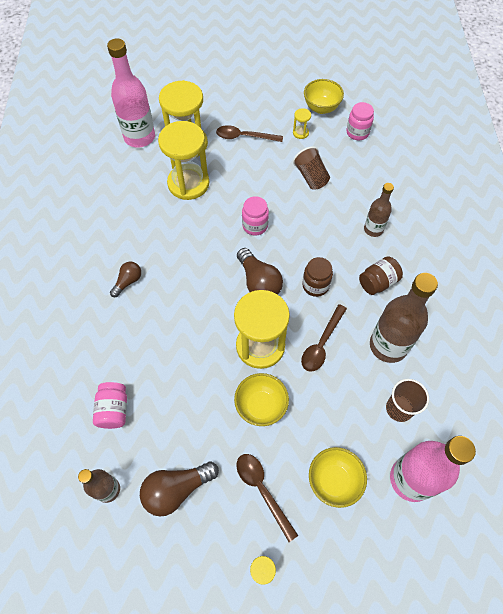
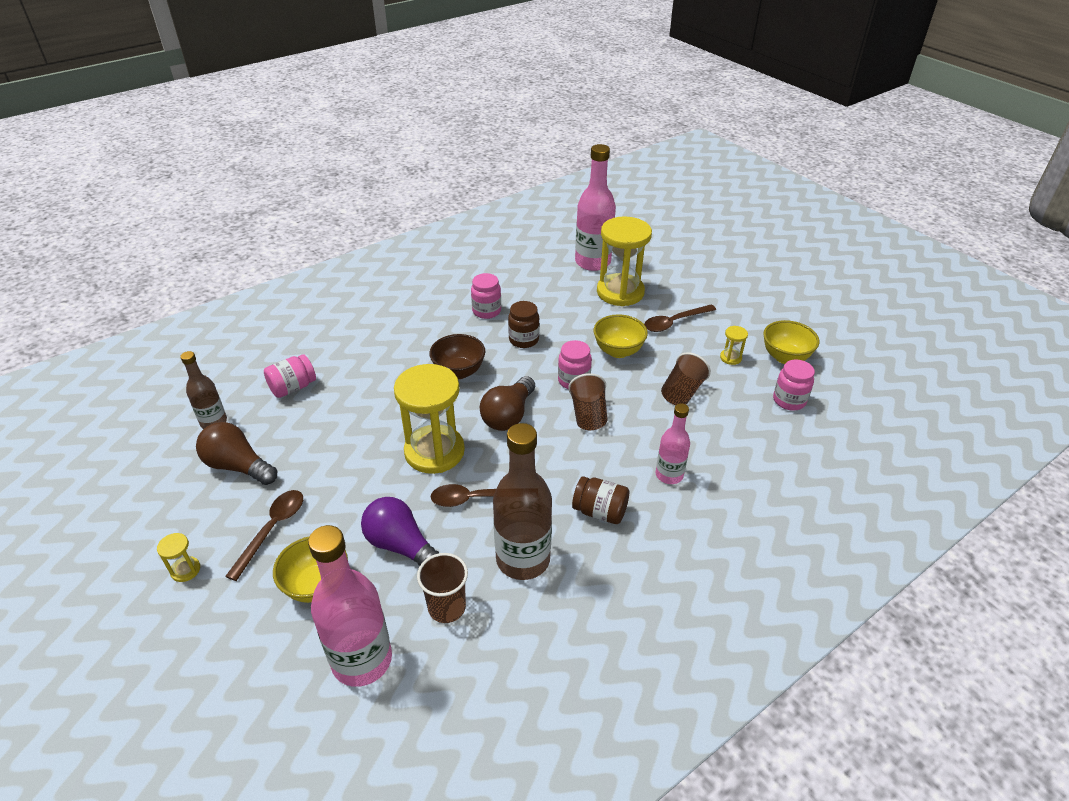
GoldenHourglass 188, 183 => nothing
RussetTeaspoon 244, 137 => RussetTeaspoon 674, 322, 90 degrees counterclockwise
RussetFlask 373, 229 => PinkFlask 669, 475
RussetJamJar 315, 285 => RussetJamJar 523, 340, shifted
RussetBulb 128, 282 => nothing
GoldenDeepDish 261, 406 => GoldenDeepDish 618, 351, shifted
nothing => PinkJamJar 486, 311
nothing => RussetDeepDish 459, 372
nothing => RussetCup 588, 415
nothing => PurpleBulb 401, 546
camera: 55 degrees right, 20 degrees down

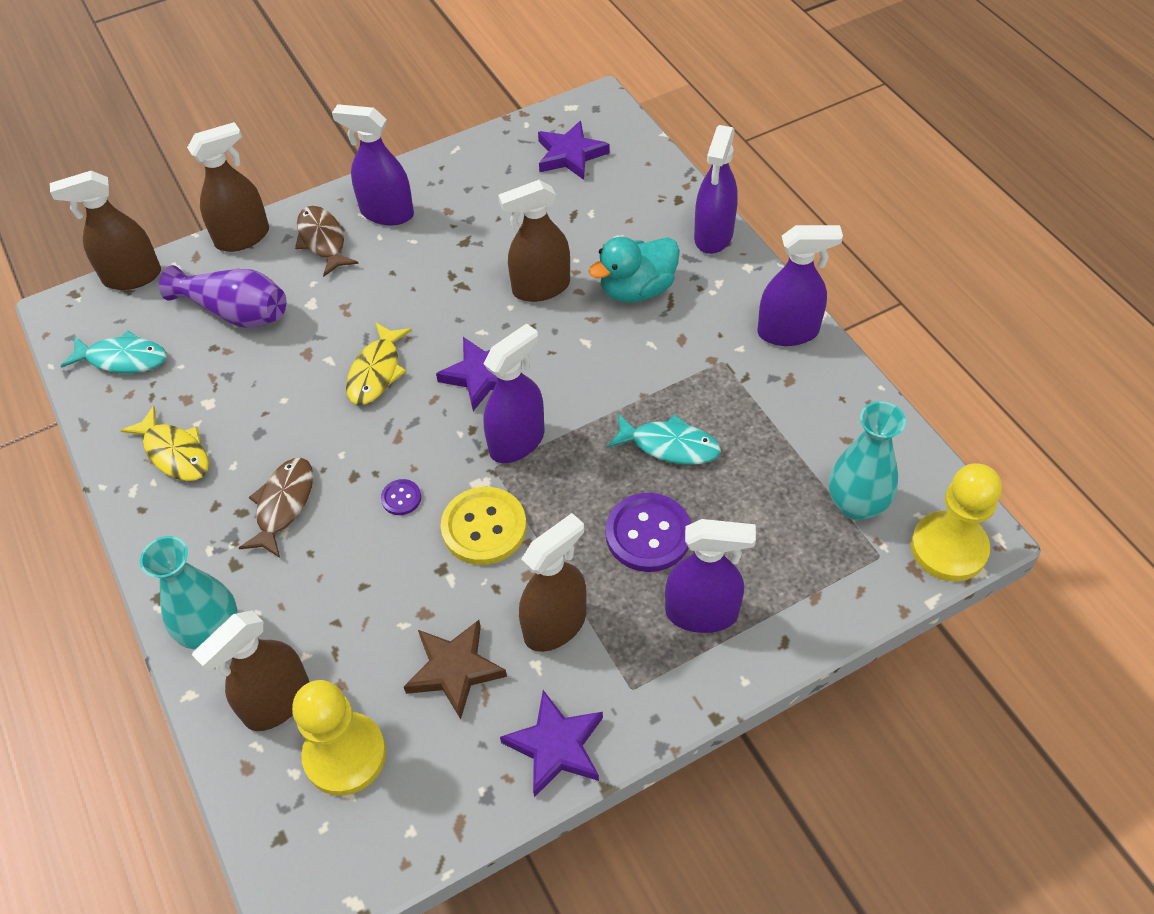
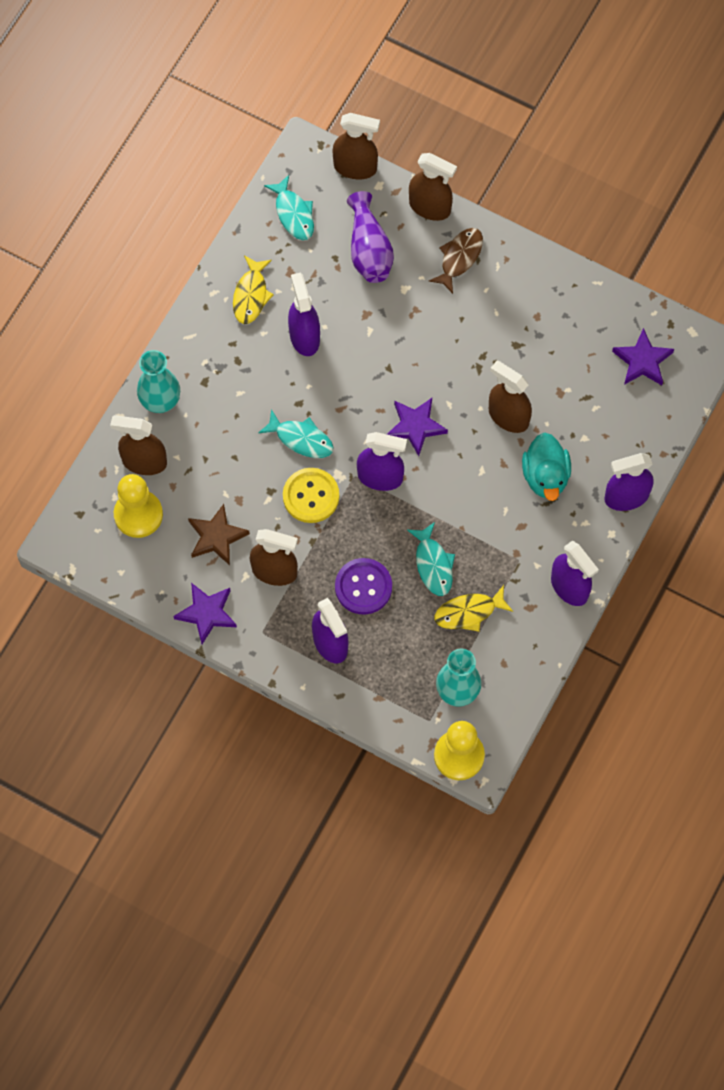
PurpleSprayCleaner 387, 213 => PurpleSprayCleaner 304, 336, shifted
RussetSprayCleaner 132, 277 => RussetSprayCleaner 355, 167, 150 degrees clockwise
TurquoiseRubberDuck 637, 289 => TurquoiseRubberDuck 545, 476, 120 degrees counterclockwise
GoldenFish 376, 372 => GoldenFish 469, 612, shifted
RussetFish 283, 505 => nothing
PurpleShirtButton 401, 498 => TurquoiseFish 301, 439
camera: 55 degrees right, 15 degrees up

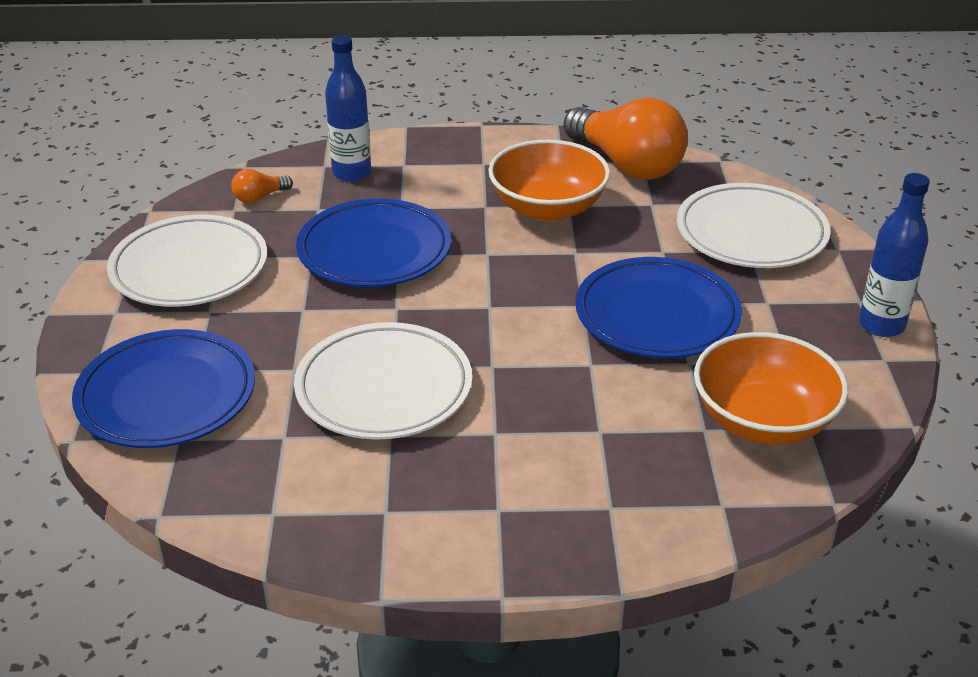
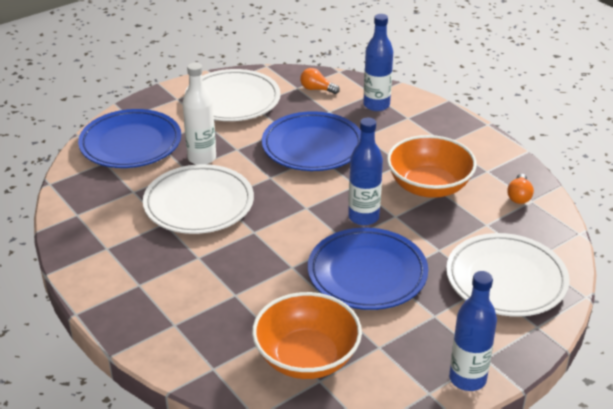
OrangeBulb 626, 164 => OrangeBulb 519, 196, x0.41
nothing => SnowWhiteFlask 202, 158
nothing => CobaltFlask 363, 217
camera: 55 degrees right, 0 degrees up

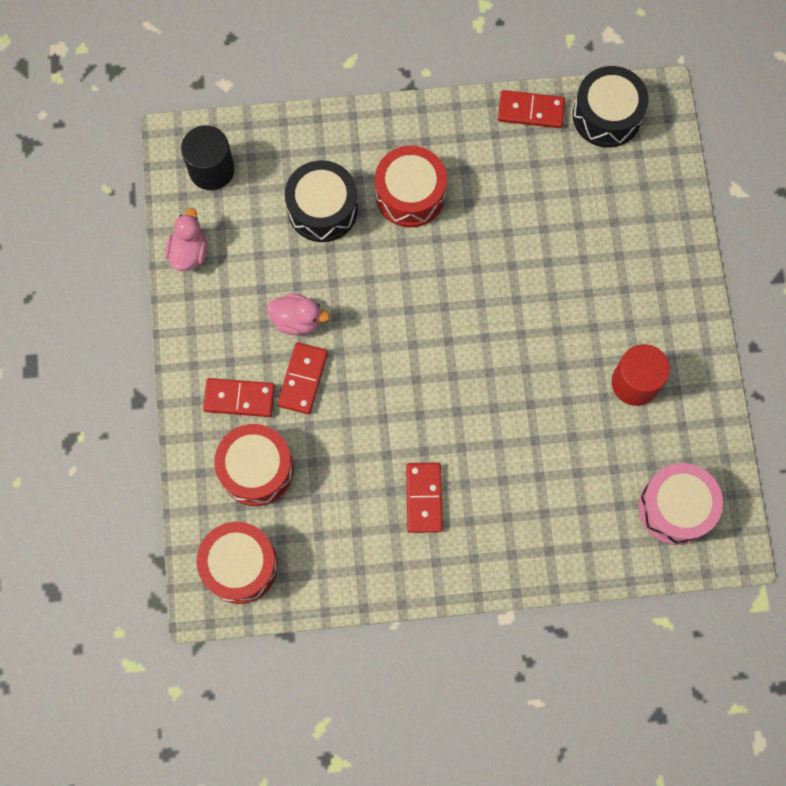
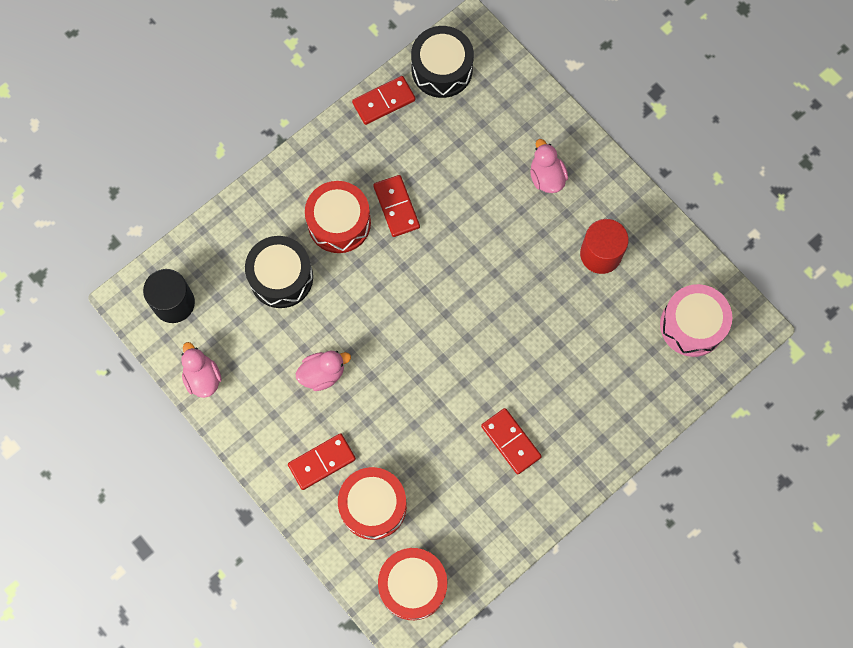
CrimsonDominoTile 303, 379 => CrimsonDominoTile 396, 207, shifted
nothing => PinkRubberDuck 546, 177
camera: 35 degrees left, 0 degrees up

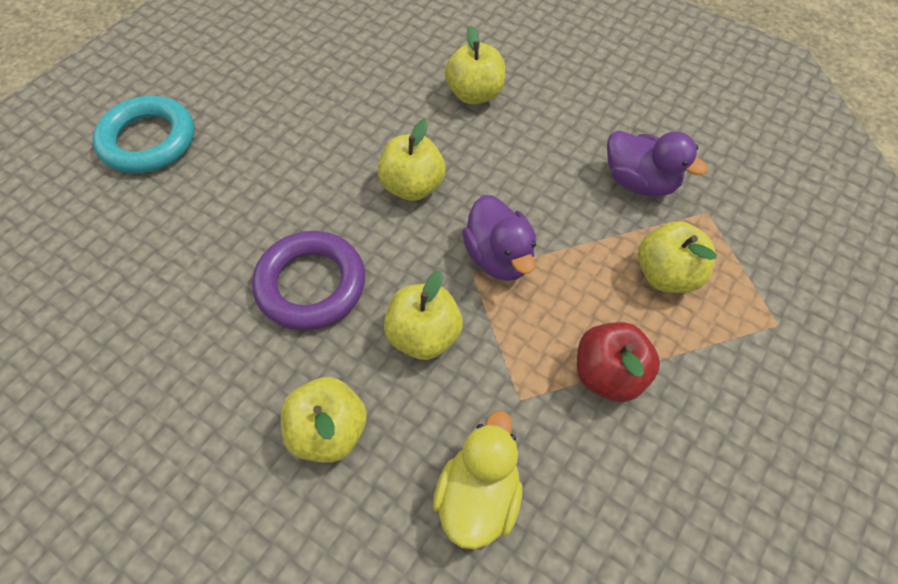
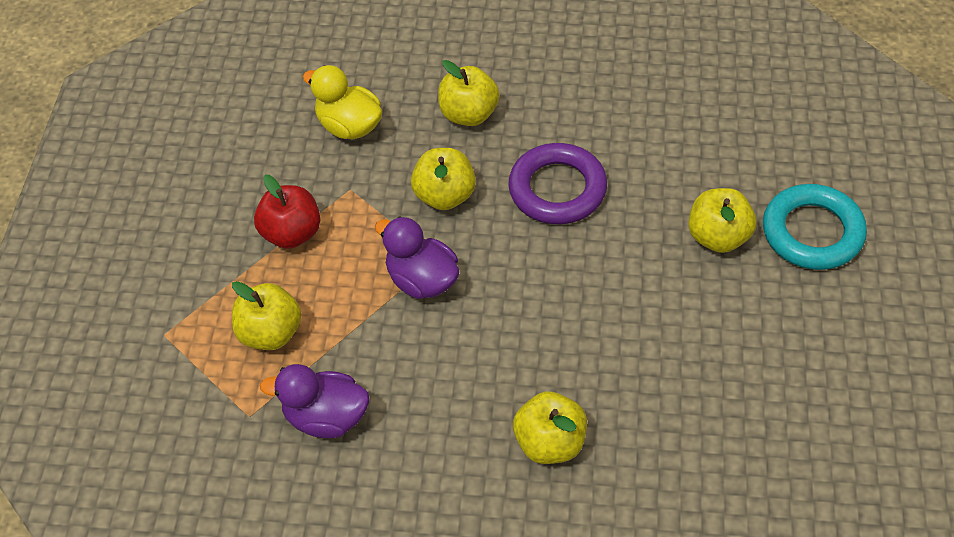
GoldenToyApple 412, 186 => GoldenToyApple 718, 237, shifted
GoldenRubberDuck 478, 496 => GoldenRubberDuck 349, 126, 135 degrees clockwise
camera: 155 degrees right, 5 degrees down

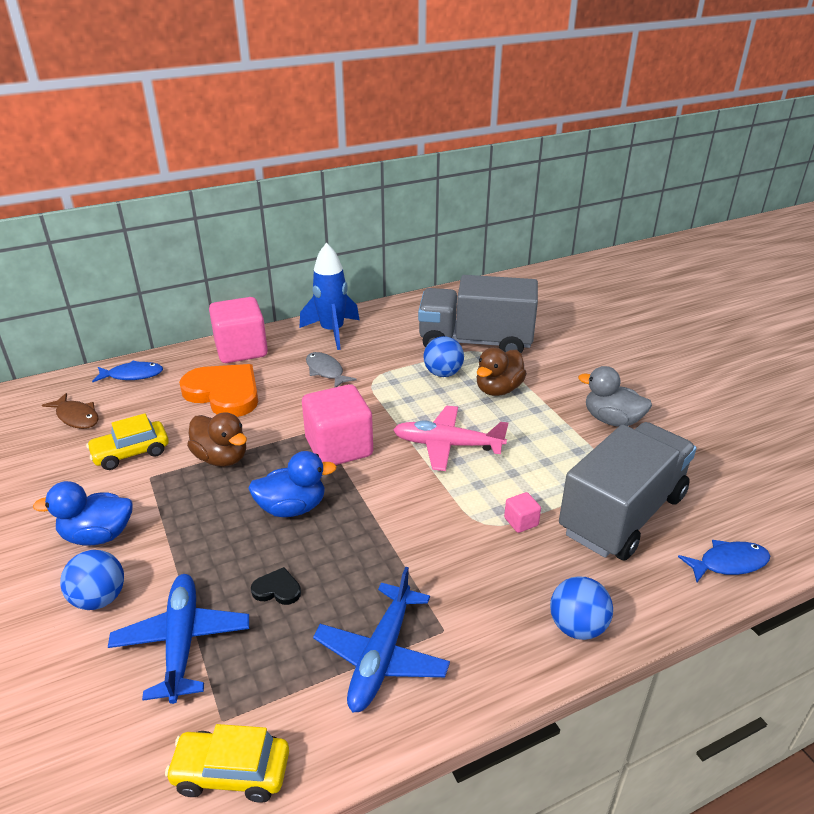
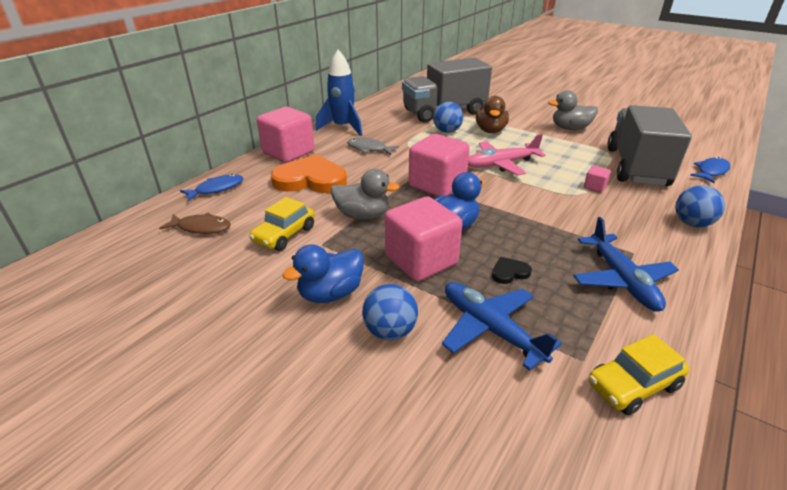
RussetRubberDuck 221, 458 => GreyRubberDuck 363, 215
nothing => PinkBlock 421, 260
camera: 30 degrees left, 0 degrees up

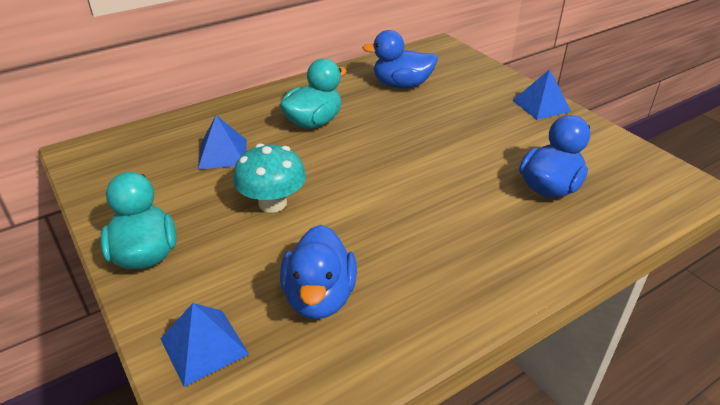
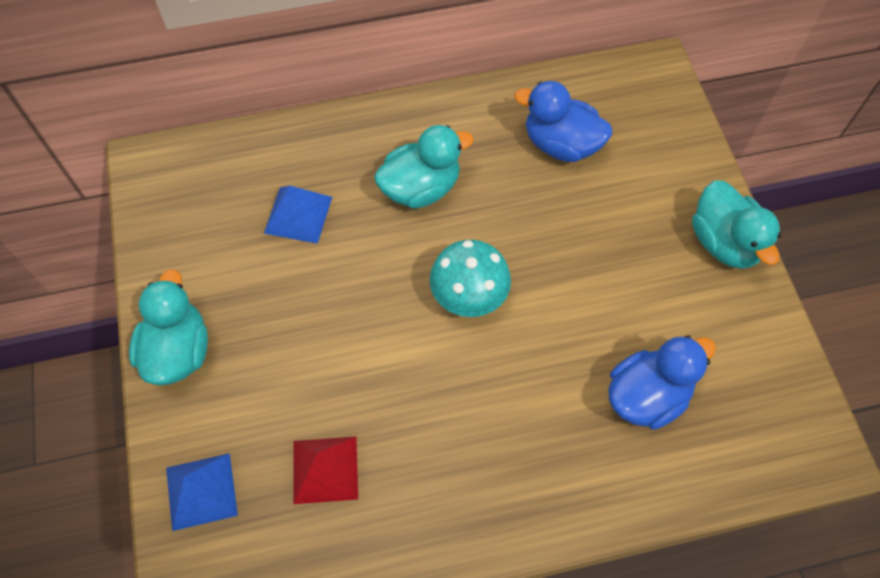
CobaltSolidPyramid 541, 105 => TurquoiseRubberDuck 724, 242
TurquoiseToadstool 272, 203 => TurquoiseToadstool 469, 296, shifted
CobaltRubberDuck 319, 297 => CrimsonSolidPyramid 325, 469
camera: 20 degrees right, 25 degrees up

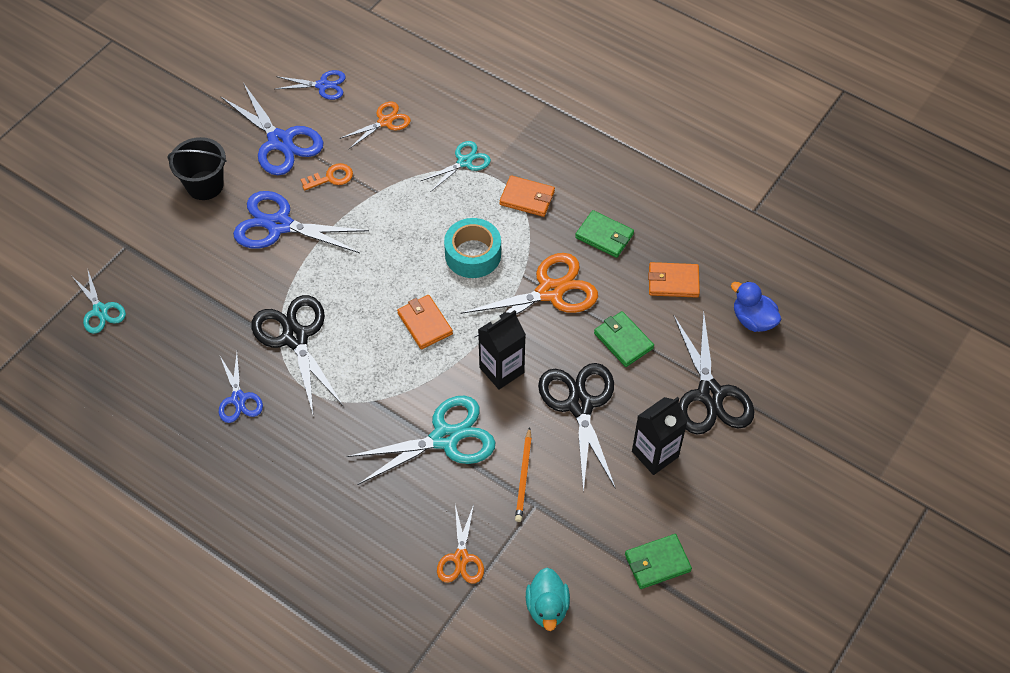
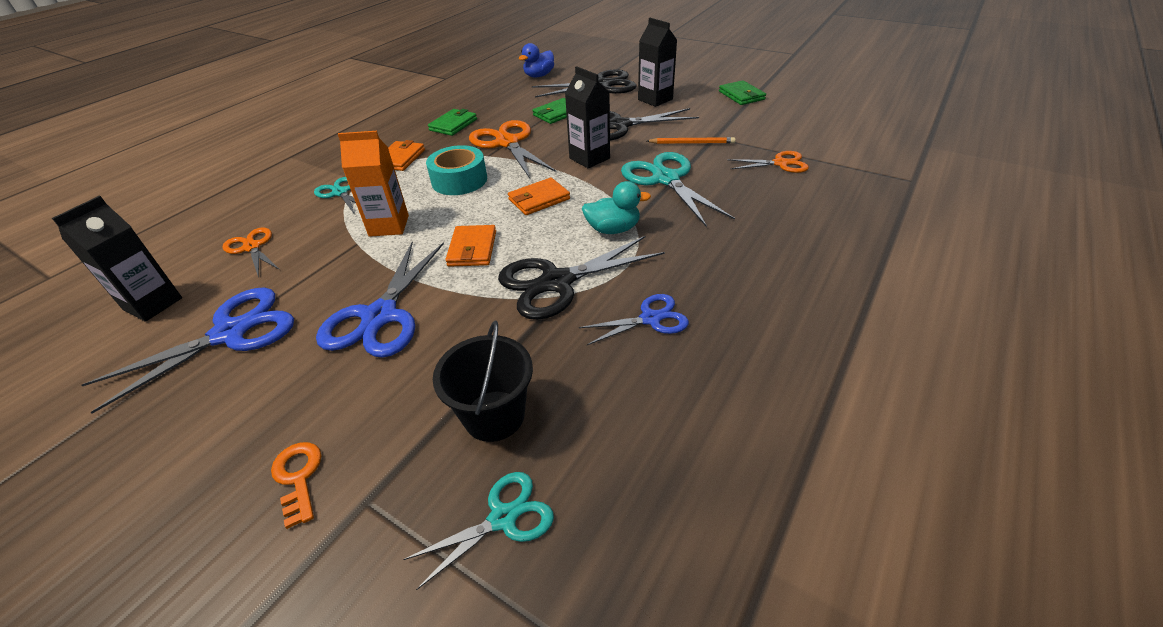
CobaltScissors 323, 85 => EbonyCarton 153, 304
EbonyPail 205, 185 => EbonyPail 494, 416, shifted
OrangeKey 331, 177 => OrangeKey 298, 477, shifted
OrangeWallet 673, 282 => OrangeWallet 472, 249, shifted
TurquoiseRubberDuck 547, 607 => TurquoiseRubberDuck 613, 229, shifted
nothing => OrangeCarton 389, 226
camera: 90 degrees left, 15 degrees down

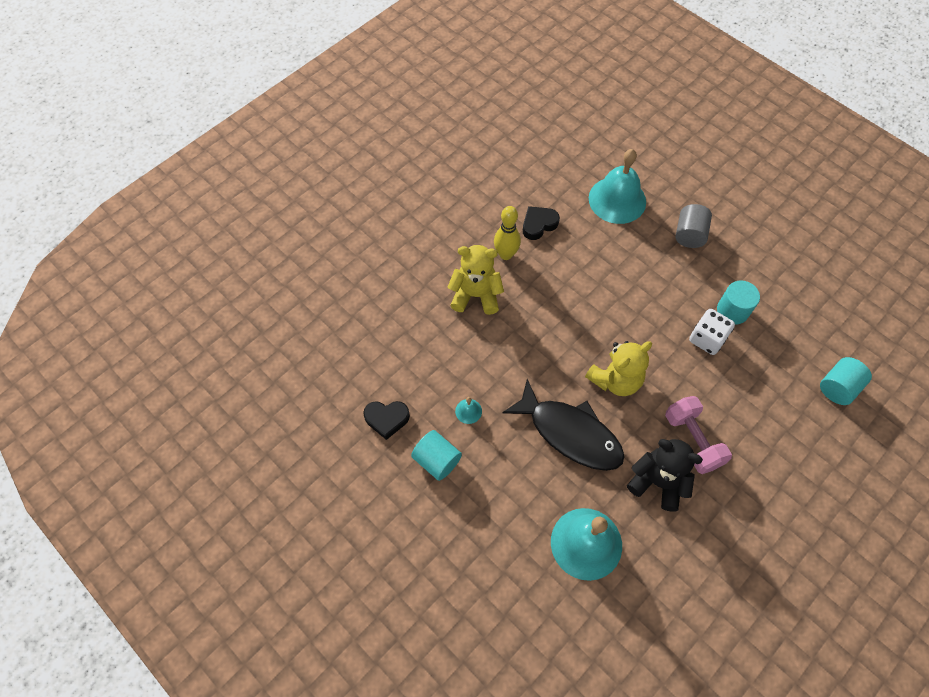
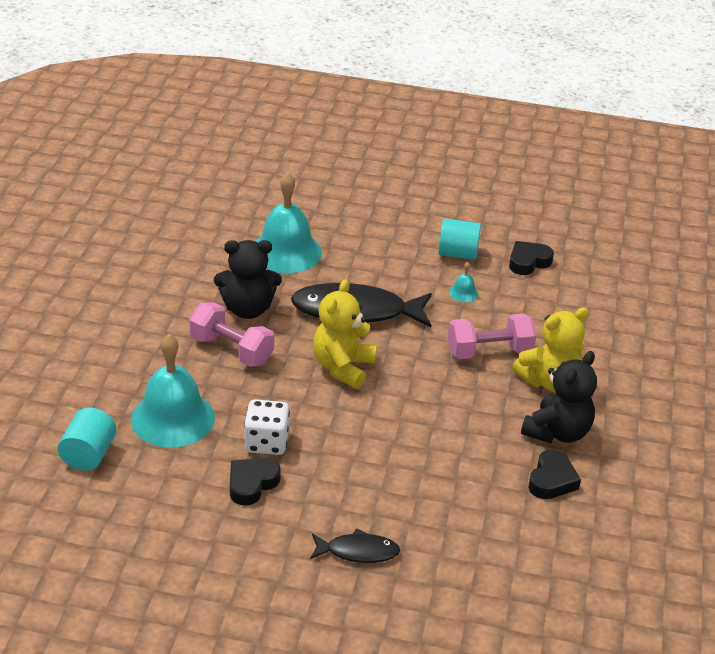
TurquoiseBell 617, 200 => TurquoiseBell 173, 418, shifted
GreyCylinderShape 689, 235 => EbonyFish 358, 551
GoldenBowlingPin 506, 254 => EbonyStuffedBear 557, 432
TurquoiseCylinderShape 732, 310 => EbonyLoveHeart 252, 484
nothing => PinkDumbbell 489, 352
camera: 145 degrees right, 25 degrees down

